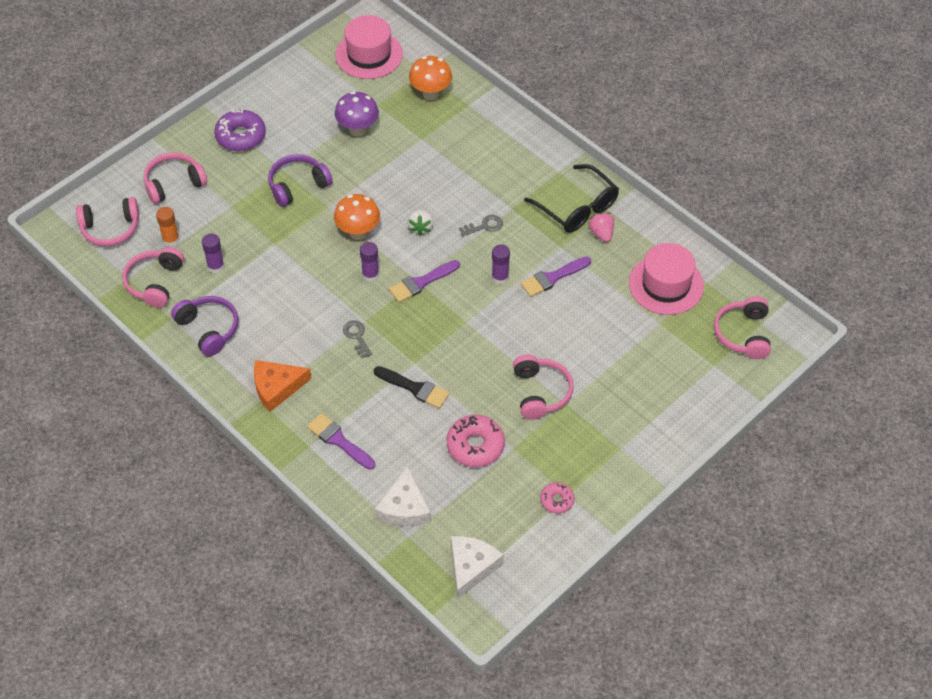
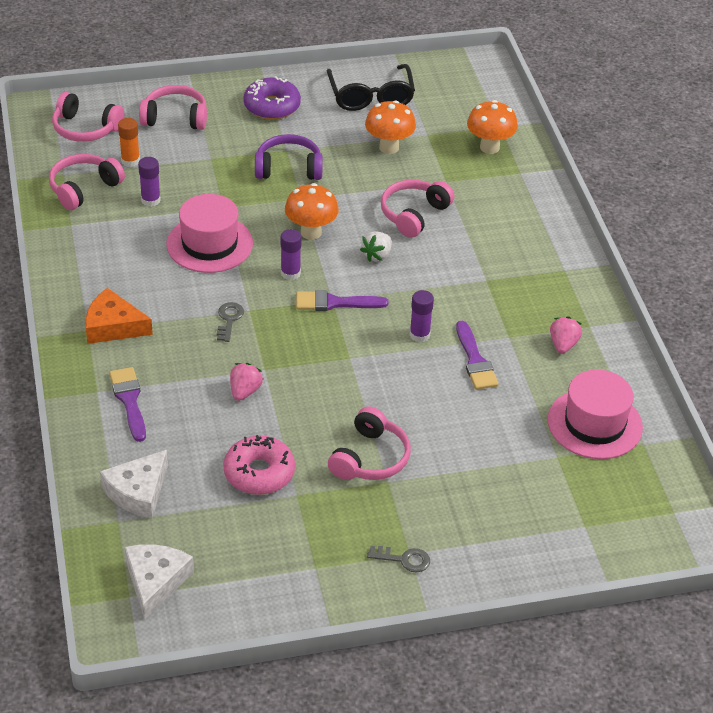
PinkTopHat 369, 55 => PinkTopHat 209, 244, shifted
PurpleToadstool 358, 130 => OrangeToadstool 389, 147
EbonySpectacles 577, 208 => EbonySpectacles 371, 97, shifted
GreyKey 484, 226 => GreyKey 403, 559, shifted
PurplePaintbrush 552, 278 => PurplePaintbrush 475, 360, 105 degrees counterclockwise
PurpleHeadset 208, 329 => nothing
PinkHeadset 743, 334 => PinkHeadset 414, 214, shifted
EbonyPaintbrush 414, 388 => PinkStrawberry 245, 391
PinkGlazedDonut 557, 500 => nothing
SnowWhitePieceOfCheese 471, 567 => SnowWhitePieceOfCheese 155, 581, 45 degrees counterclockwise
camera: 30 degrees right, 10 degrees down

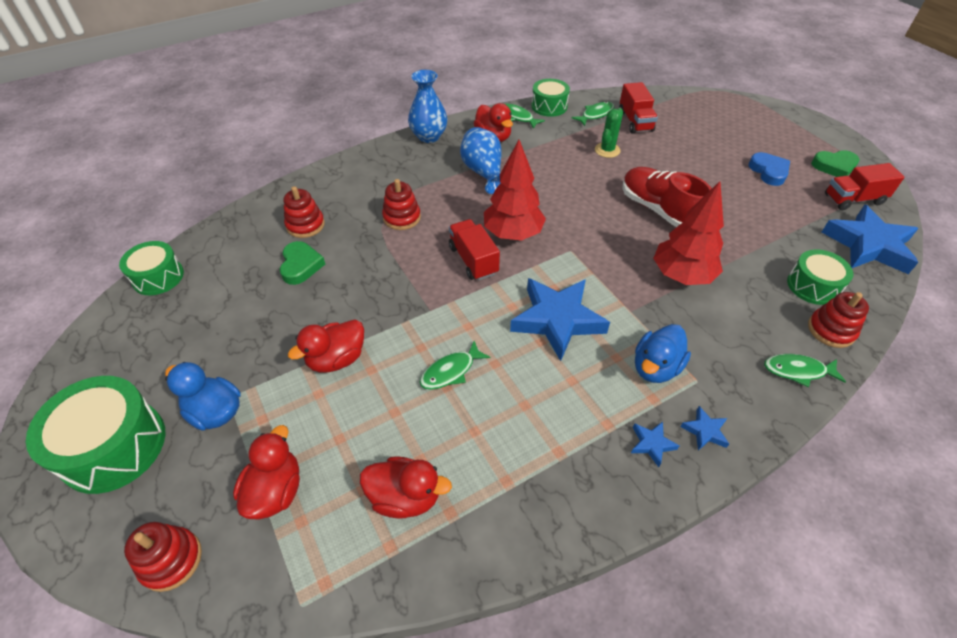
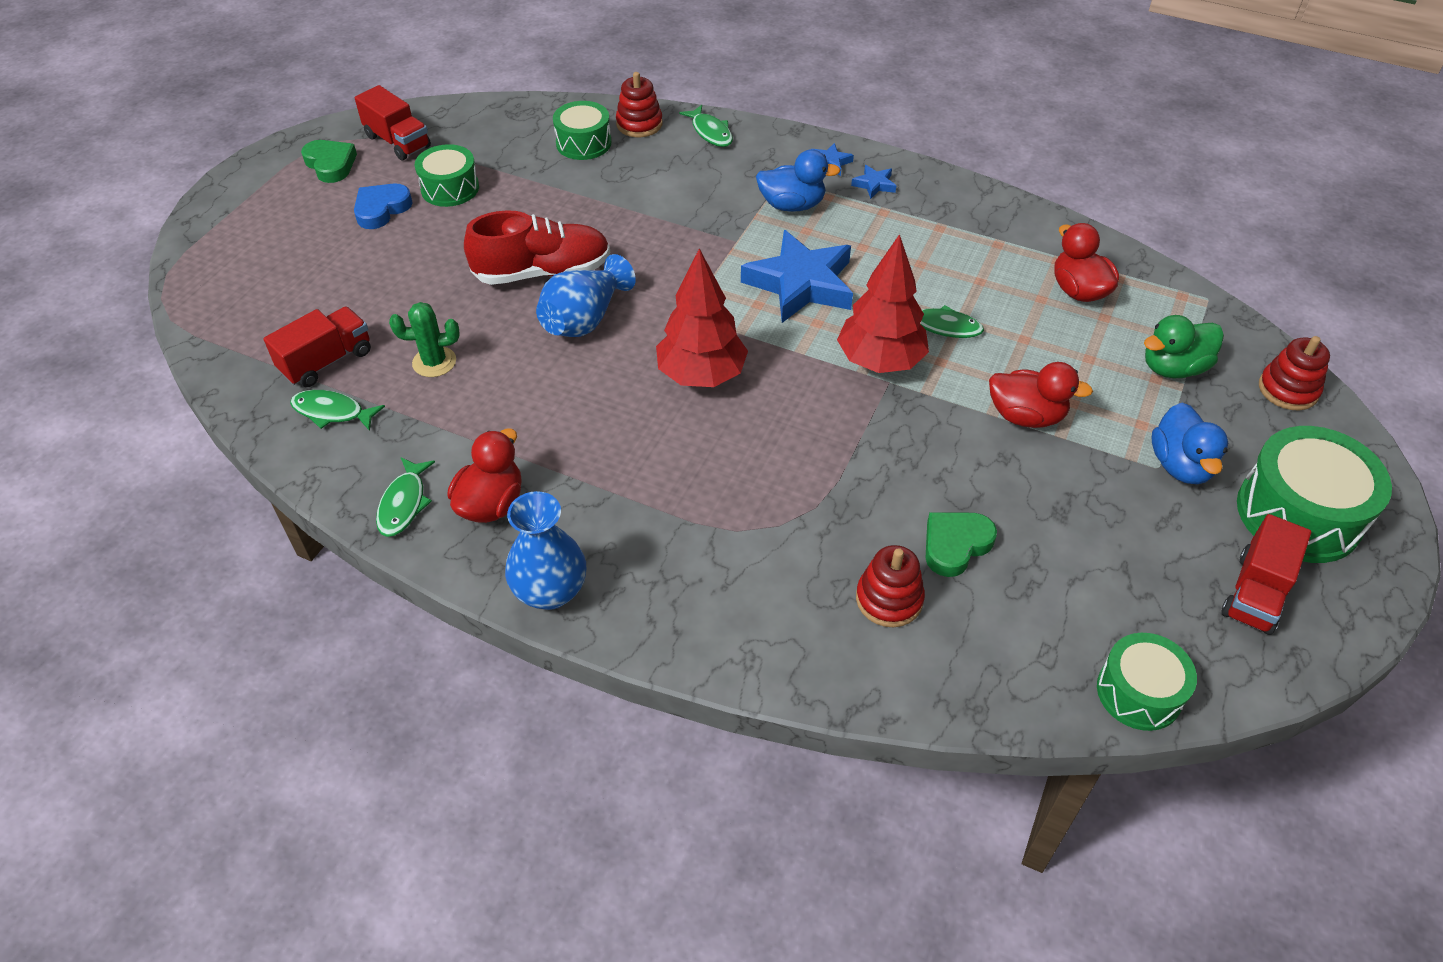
EmeraldToyDrum 549, 106 => EmeraldToyDrum 450, 188, shifted
CobaltVase 484, 173 => CobaltVase 585, 319, shifted
CrimsonLaceUpShoe 659, 210 => CrimsonLaceUpShoe 542, 272, 120 degrees counterclockwise
CrimsonStackingToy 402, 217 => nothing
CrimsonTree 682, 276 => CrimsonTree 880, 361, shifted
CobaltStarShape 868, 245 => nothing
CrimsonLorry 473, 260 => CrimsonLorry 1255, 593, shifted
CrimsonRubberDuck 275, 491 => EmeraldRubberDuck 1173, 368
camera: 125 degrees left, 0 degrees up

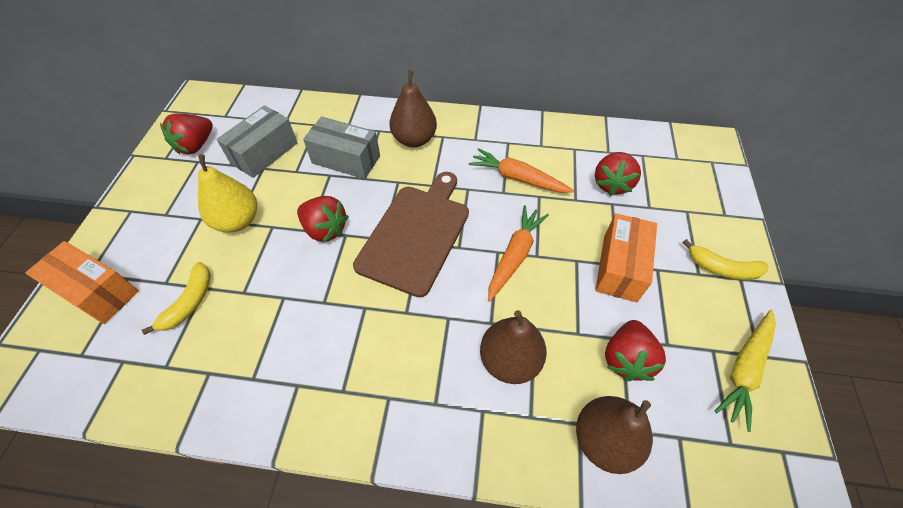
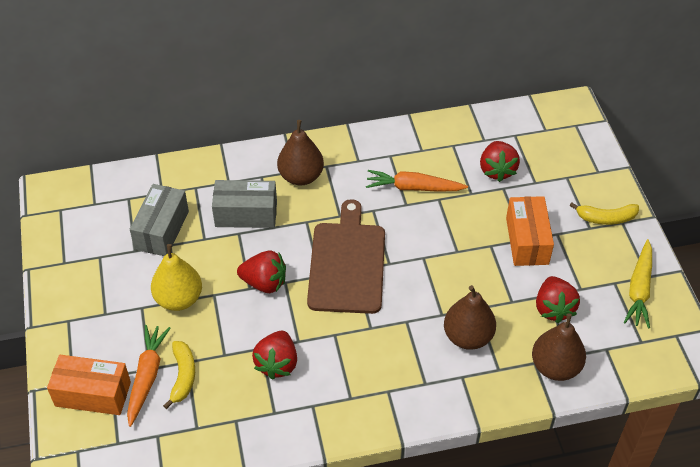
CrimsonStrawberry 196, 145 => CrimsonStrawberry 277, 364, shifted
OrangeCarrot 515, 255 => OrangeCarrot 147, 377, shifted
camera: 20 degrees left, 5 degrees down

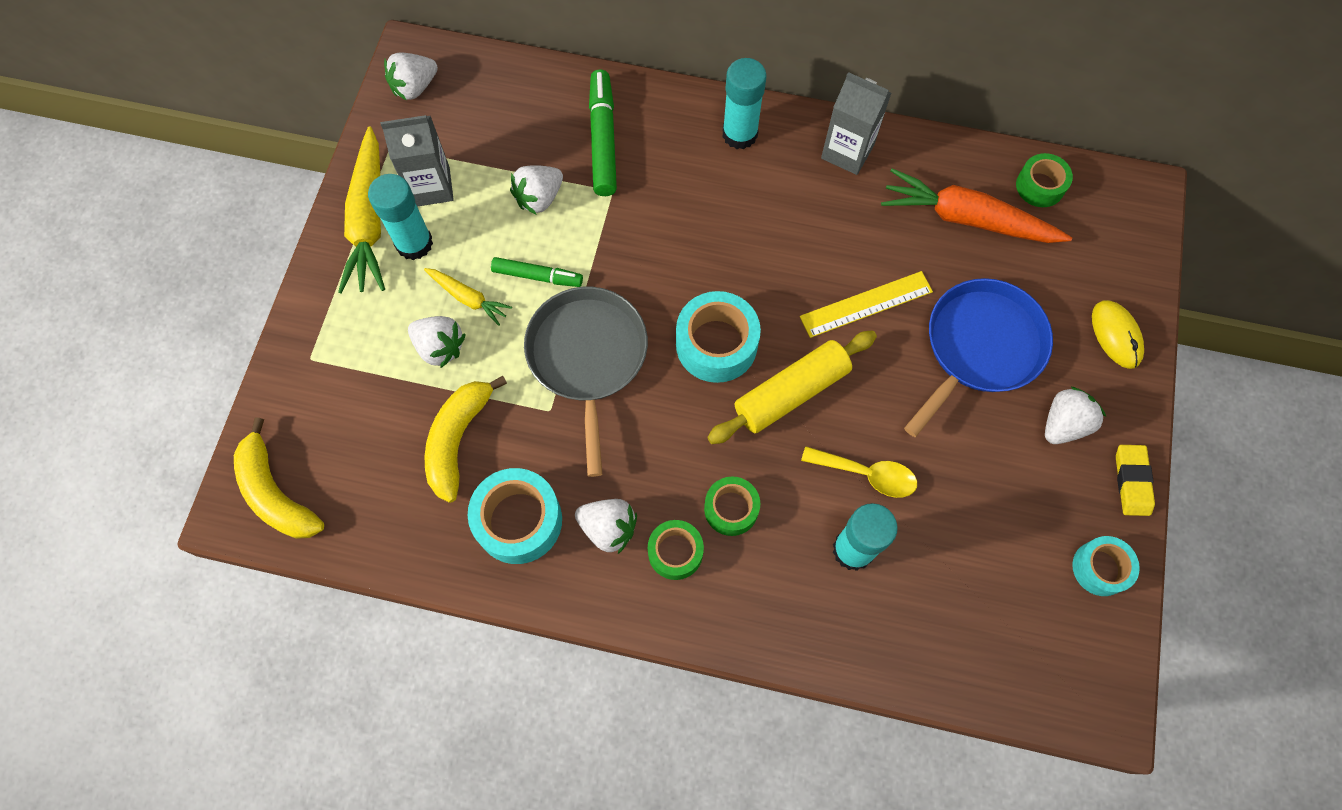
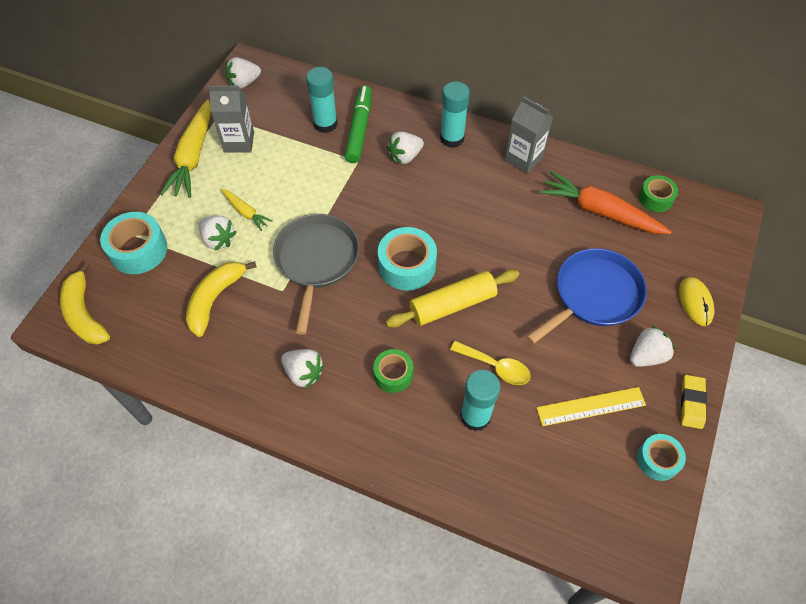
SnowWhiteStrawberry 539, 198 => SnowWhiteStrawberry 405, 156, shifted
TurquoiseGlueStick 414, 243 => TurquoiseGlueStick 325, 124, shifted
EmeraldMarker 537, 276 => nothing
GoldenMeasuringStick 866, 304 => GoldenMeasuringStick 591, 406, shifted
TurquoiseStickyTape 518, 520 => TurquoiseStickyTape 138, 250, shifted
EmeraldStickyTape 675, 552 => nothing
camera: 10 degrees right, 10 degrees down

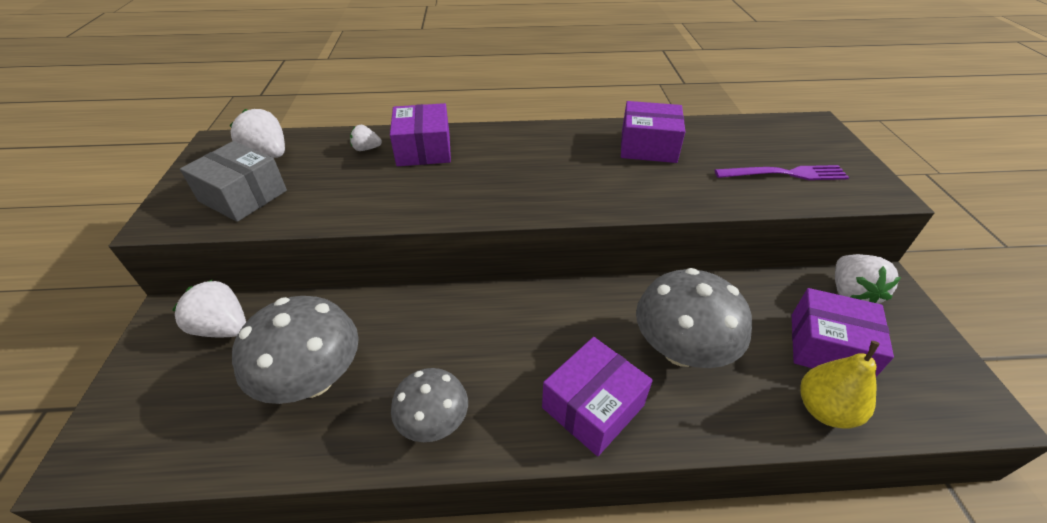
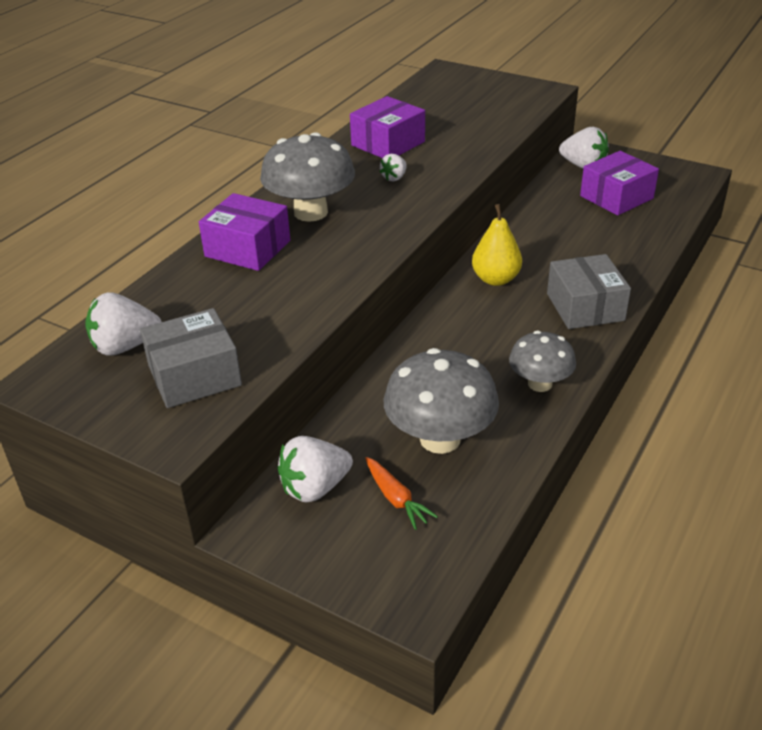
SnowWhiteStrawberry 366, 149 => SnowWhiteStrawberry 394, 178, shifted
PurpleFork 785, 174 => nothing
GreyToadstool 681, 350 => GreyToadstool 311, 212, shifted
PurpleParcel 593, 406 => GreyParcel 585, 307
GoldenPear 824, 409 => GoldenPear 495, 279, shifted
nothing => OrangeCarrot 395, 498
camera: 55 degrees left, 5 degrees down

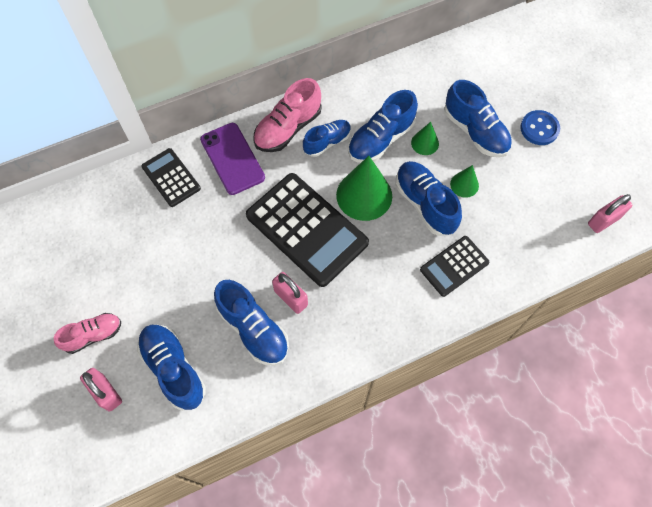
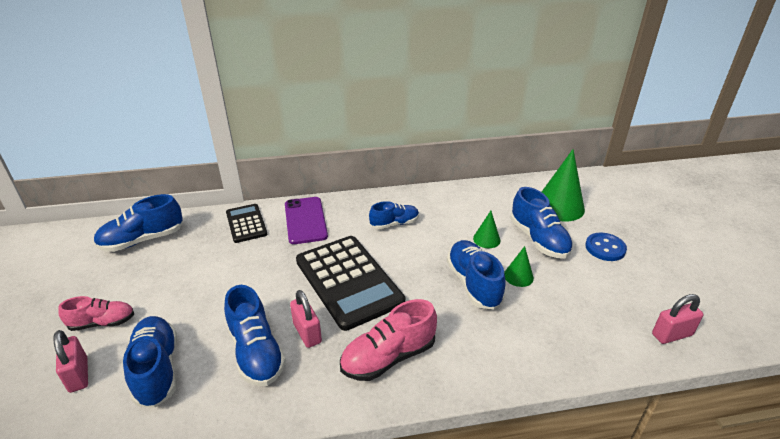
PinkLaceUpShoe 288, 128 => PinkLaceUpShoe 388, 357, shifted
CobaltLaceUpShoe 381, 139 => CobaltLaceUpShoe 142, 240, shifted
EmeraldConeShape 364, 195 => EmeraldConeShape 559, 206, shifted
EbonyCalculator 454, 266 => nothing
camera: 15 degrees right, 30 degrees down

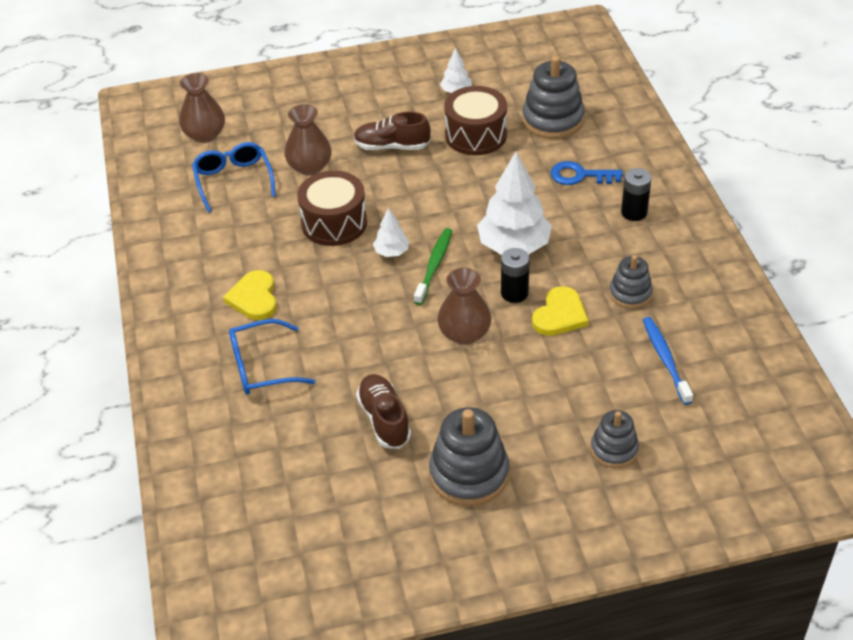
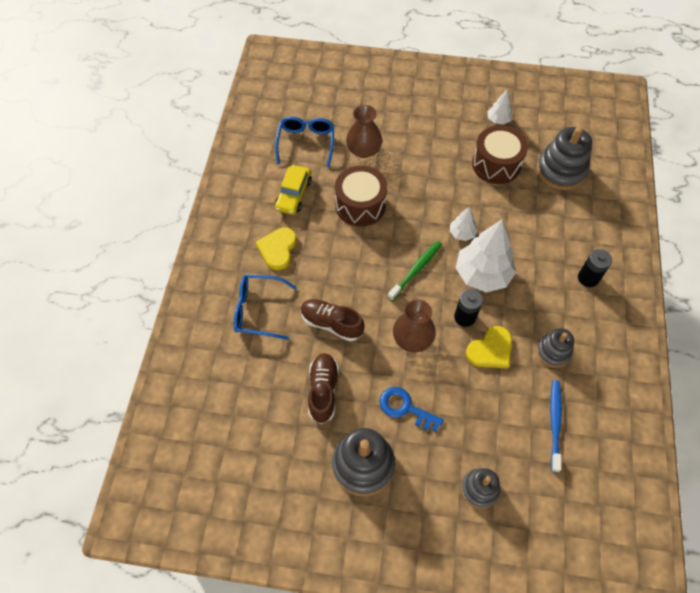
RussetVase 205, 135 => nothing
RussetLaceUpShoe 392, 146 => RussetLaceUpShoe 331, 324, shifted
CobaltKey 580, 175 => CobaltKey 405, 408, shifted
SnowWhiteTree 391, 252 => SnowWhiteTree 462, 233, shifted
nothing => GoldenAutomobile 293, 194
camera: 20 degrees right, 15 degrees up

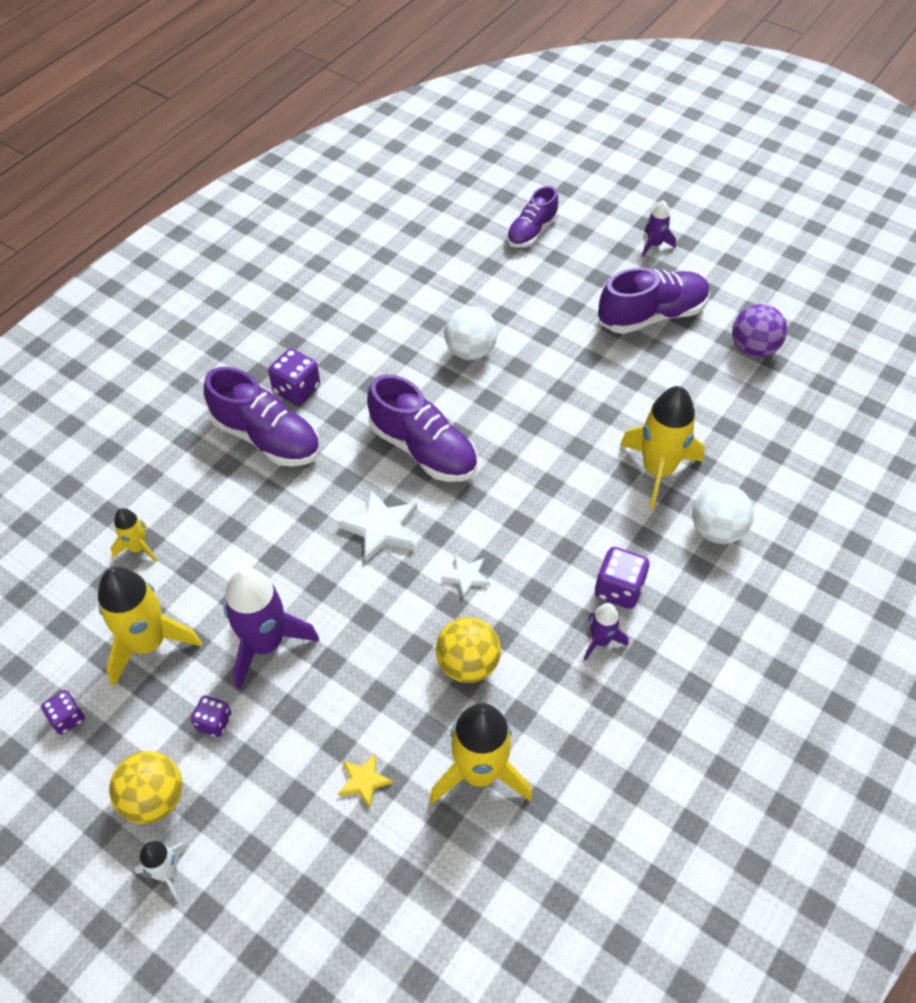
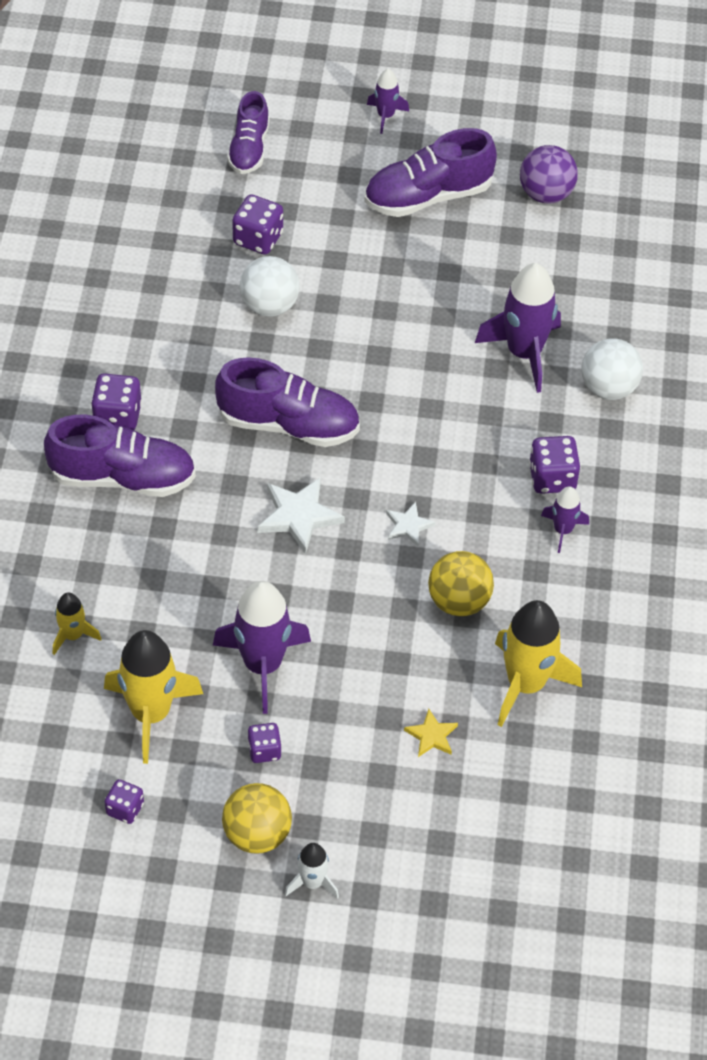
PurpleLaceUpShoe 651, 315 => PurpleLaceUpShoe 428, 196, 150 degrees counterclockwise
GoldenSpaceship 658, 470 => PurpleSpaceship 524, 353
nothing => PurpleGameDie 258, 238
camera: 30 degrees left, 0 degrees up

